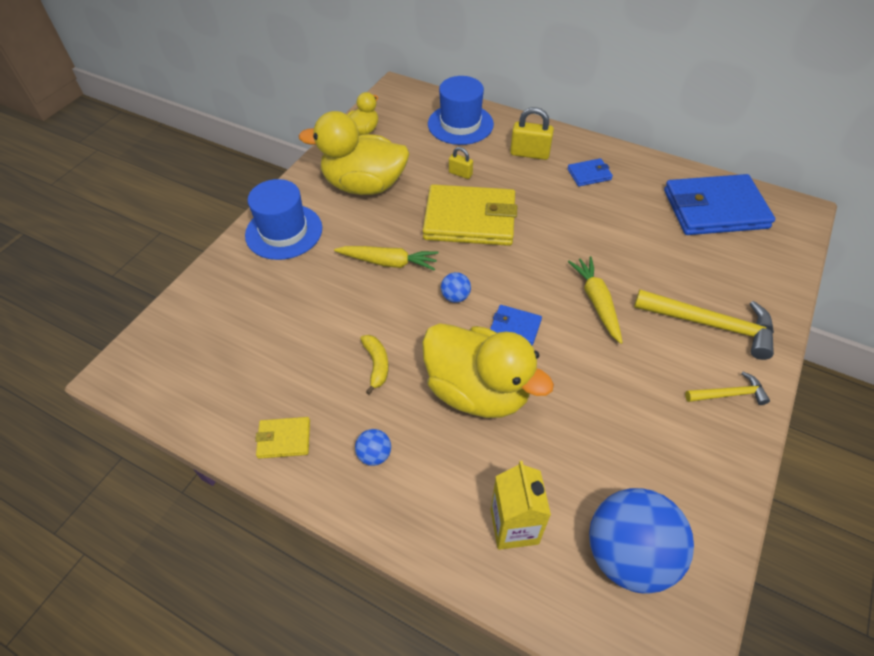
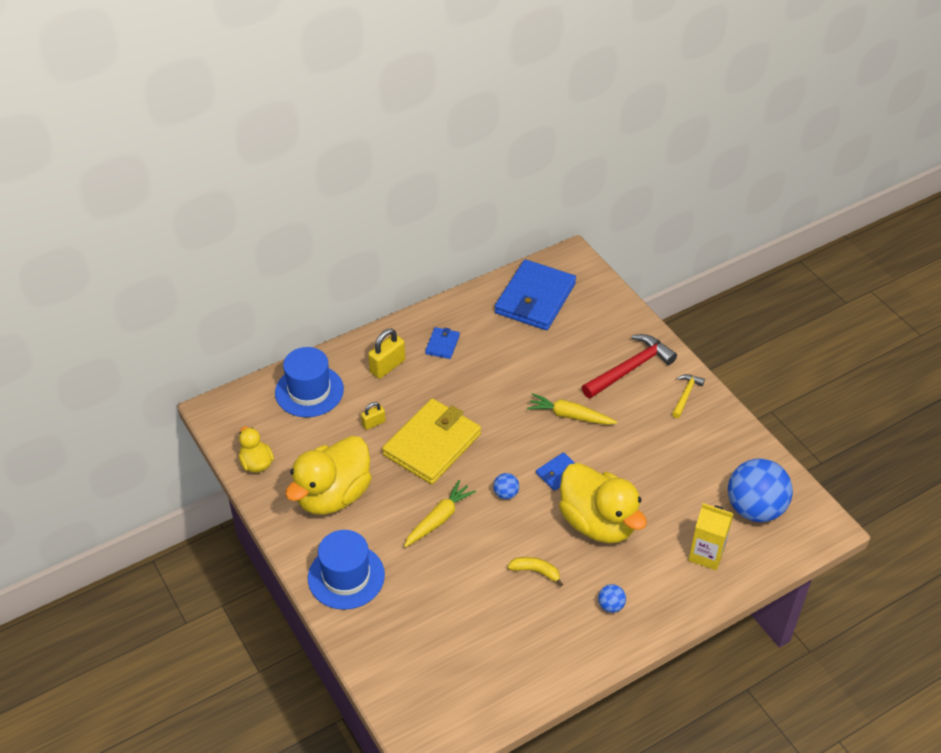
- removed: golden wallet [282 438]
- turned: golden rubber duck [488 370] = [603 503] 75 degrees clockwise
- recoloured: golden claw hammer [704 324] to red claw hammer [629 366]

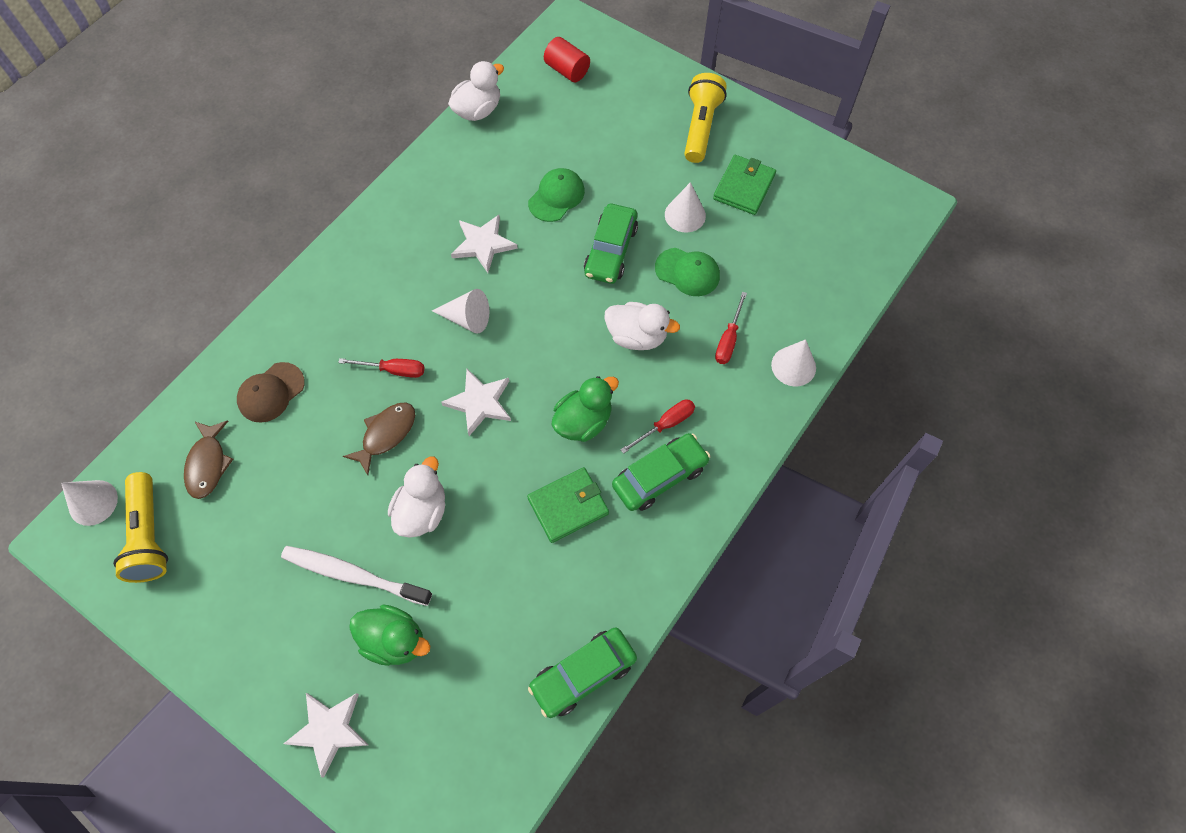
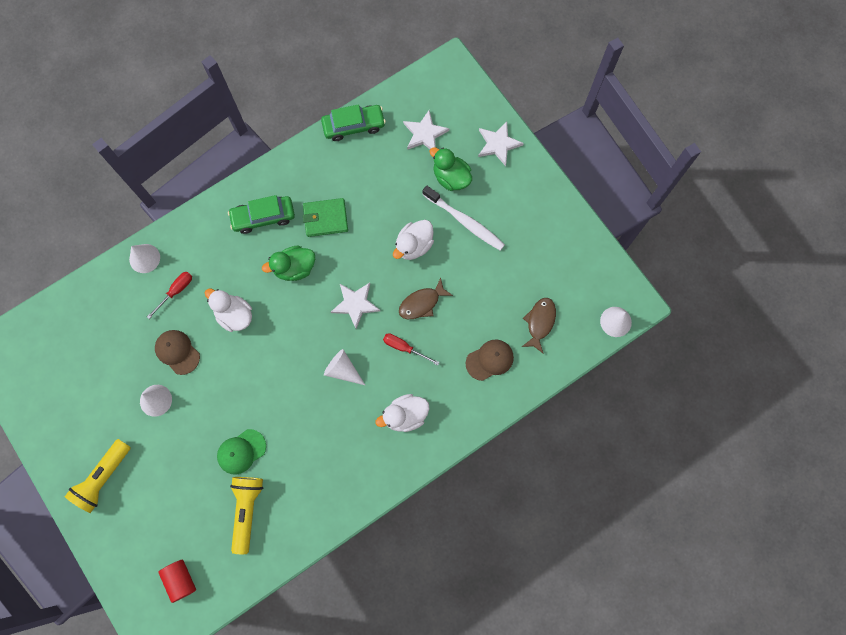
- moved: golden pocket torch [140 527] to [246 515]
- moved: pure white rubber duck [476 91] to [402 413]
- moved: pure white star shape [484 244] to [426 130]
- removed: leaf-green automobile [611 244]
- removed: red flat screwdriver [657 426]
- recoloured: leaf-green cap [687 272] to russet cap [177 352]
- removed: leaf-green wallet [744 185]

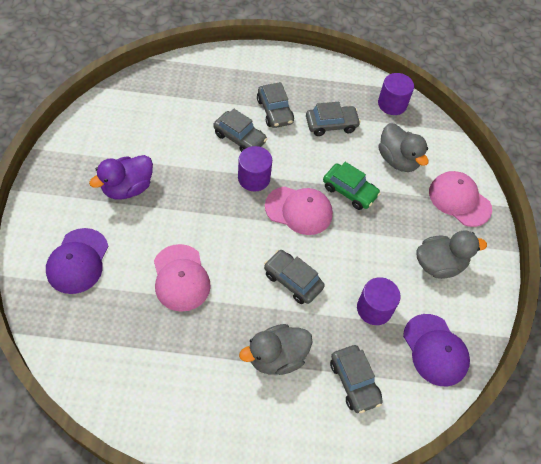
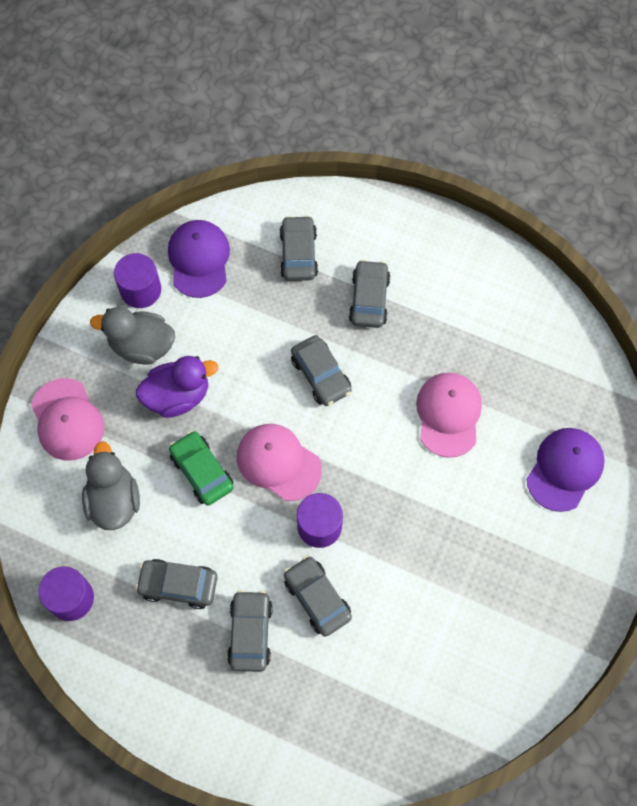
- moved: purple rubber duck [121 177] to [177 387]
- replaced: ash-grey rubber duck [276 349] to ash-grey automobile [369 294]
- moved: purple cylinder [379 301] to [137 280]

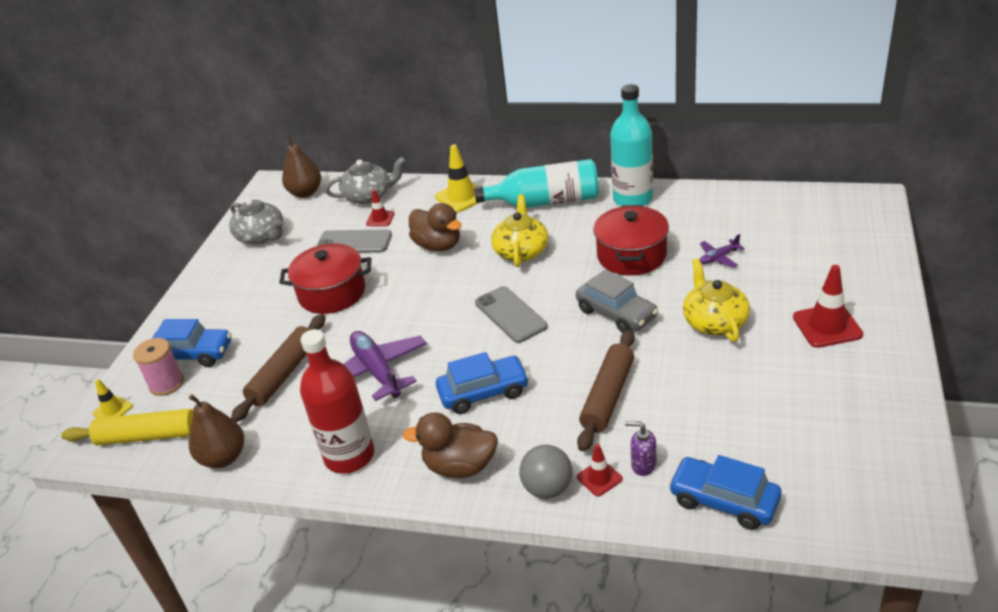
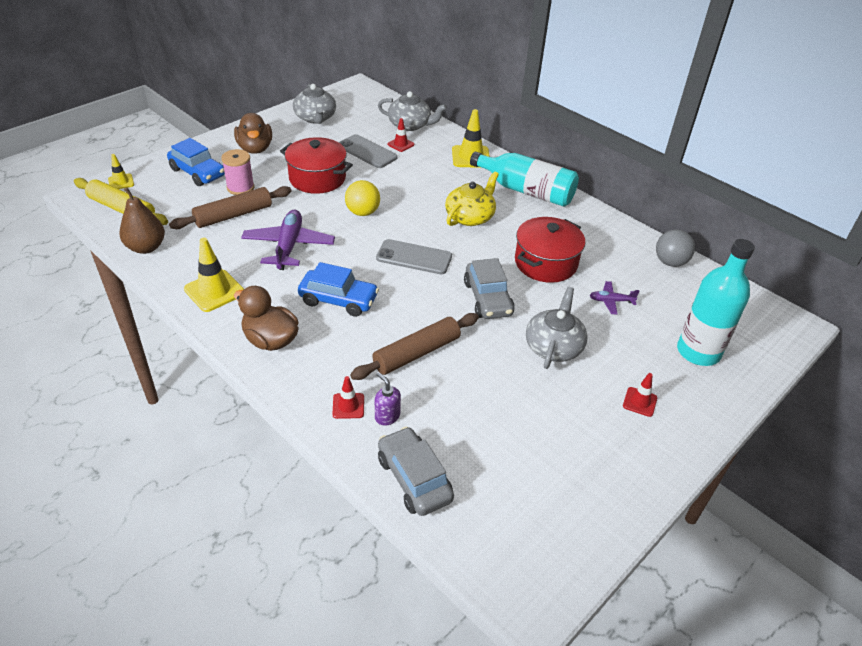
- moved: pink spool [158 367] to [237 172]
- removed: russet toy pear [301 166]
- replaced: red drink bottle [337 401] to golden road cone [214 275]
- moved: russet rubber duck [435 227] to [253 133]
- turned: ash-grey mobile phone [511 314] = [414 256] 75 degrees counterclockwise
- moved: ash-grey sphere [546 472] to [675 248]
- moved: teal drink bottle [631 145] to [716 302]
- recoloured: royal blue automobile [724 492] to ash-grey automobile [416 471]
- recoloured: golden teapot [716 300] to ash-grey teapot [557 328]
- resized: red road cone [828 306] = [640 395] x0.57
- added: golden sphere [362 198]

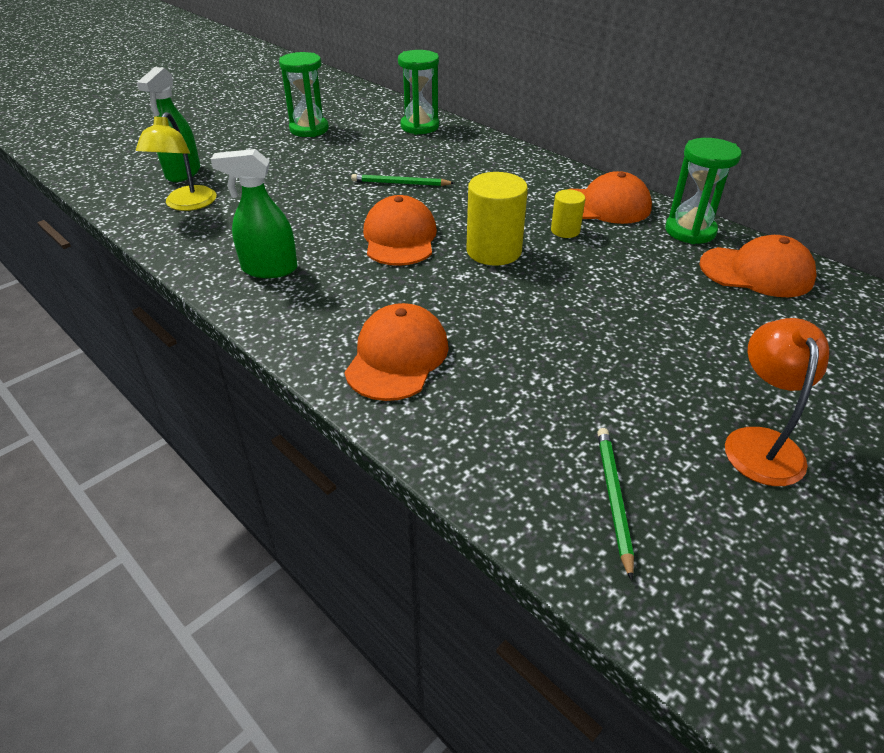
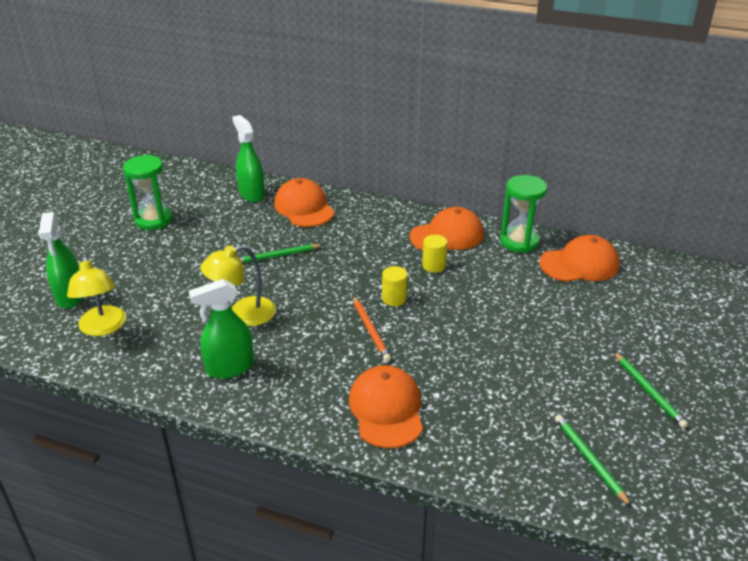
- moved: bright orange cap [400 230] to [304 202]
- replaced: leaf-green hourglass [418 92] to leaf-green spray bottle [248 158]
- resized: golden cylinder [497 219] = [395 286] x0.55
- replaced: bright orange lamp [777 402] to leaf-green pencil [651 390]
- added: golden lamp [238 285]
- added: bright orange pencil [372 329]

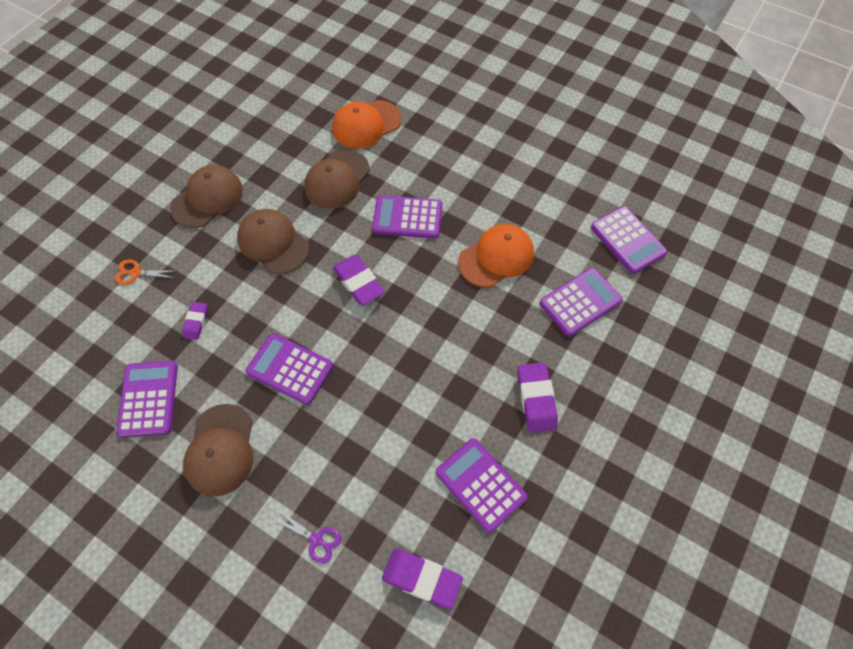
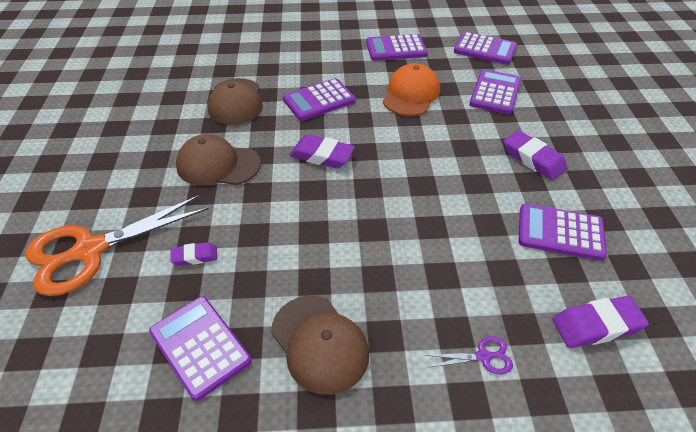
- resized: bright orange shears [144 272] = [117 245] x2.45
- removed: russet cap [206 196]
- turned: purple eraser [195 321] = [193 254] 75 degrees counterclockwise
- moved: purple calculator [289 369] to [397 47]
- removed: bright orange cap [367 124]

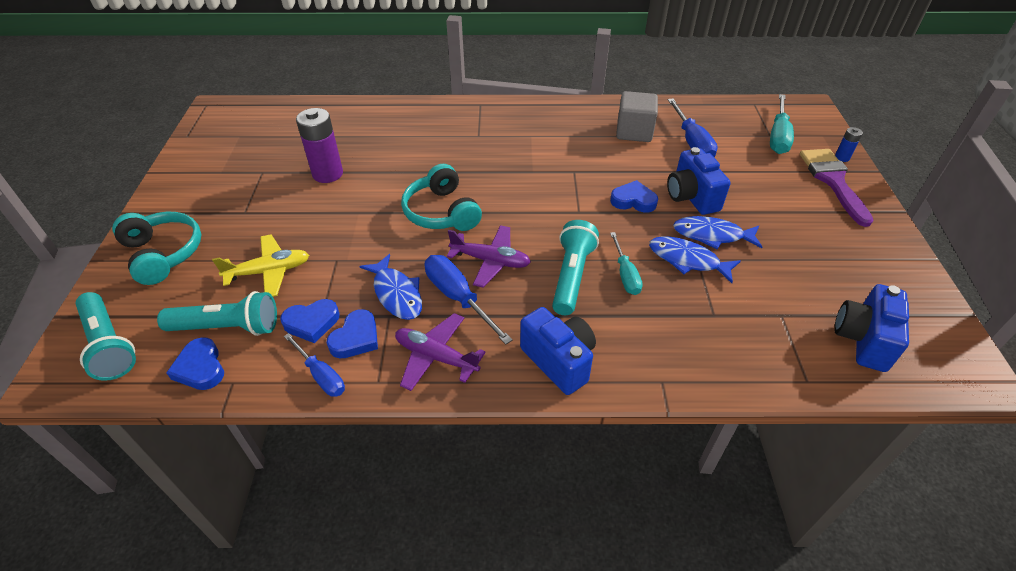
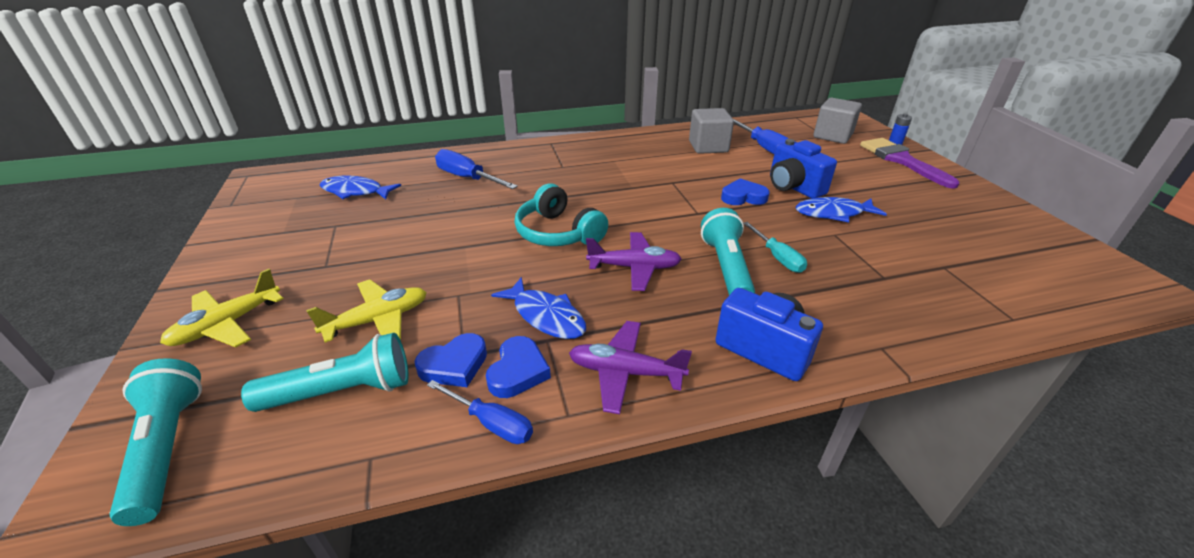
- turned: teal pocket torch [106 336] = [155 442] 150 degrees counterclockwise
- replaced: teal headset [157 248] to golden aeroplane [222 308]
- removed: royal blue heart shape [195 363]
- removed: purple AA battery [319 145]
- moved: royal blue flat screwdriver [469 300] to [476 169]
- moved: royal blue toy fish [695 259] to [360 187]
- replaced: teal flat screwdriver [782 124] to ash-grey solid cube [837 121]
- removed: royal blue camera [871 328]

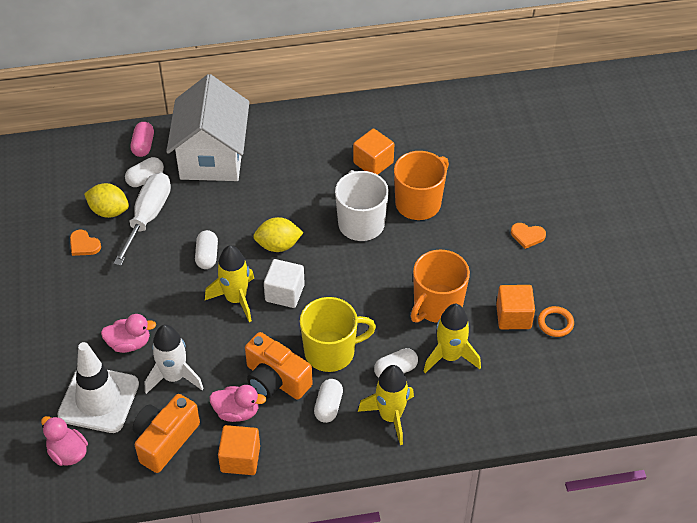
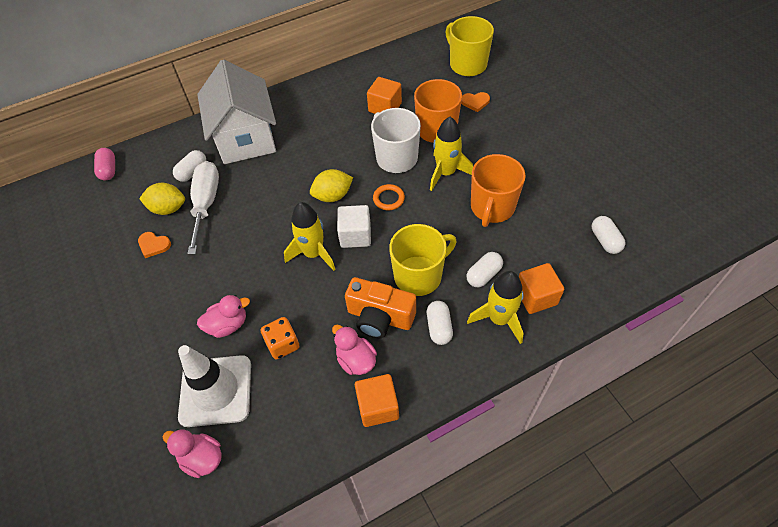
- moved: pink pill [142 139] to [104 164]
- removed: bright orange camera [166 433]
- replaced: pure white spaceship [174 359] to bright orange dice [280 338]
- moved: pure white pill [206 249] to [608 235]
- turned: pink rubber duck [237 403] = [354 350] 120 degrees counterclockwise
- moved: golden spaceship [452 338] to [451 154]
- moved: bright orange solid cube [515 307] to [541 288]
- moved: bright orange heart shape [528 236] to [475 102]
- moved: bright orange ring [556 321] to [389 197]
- added: golden coffee mug [469 46]

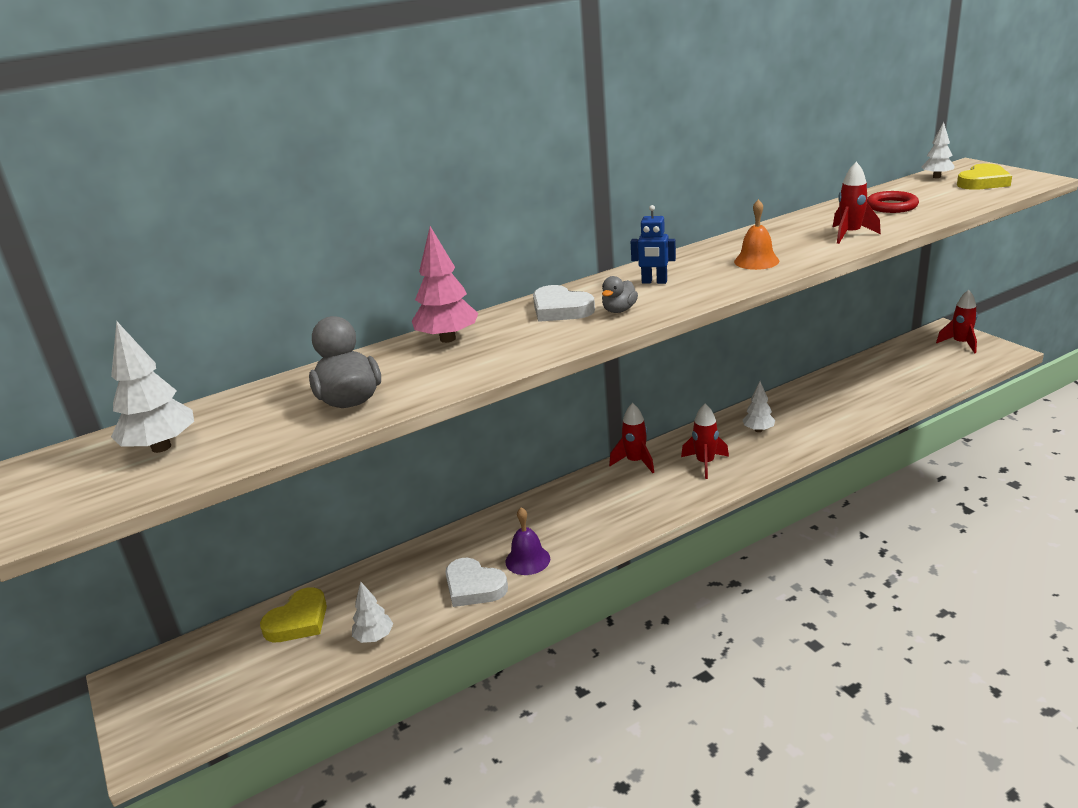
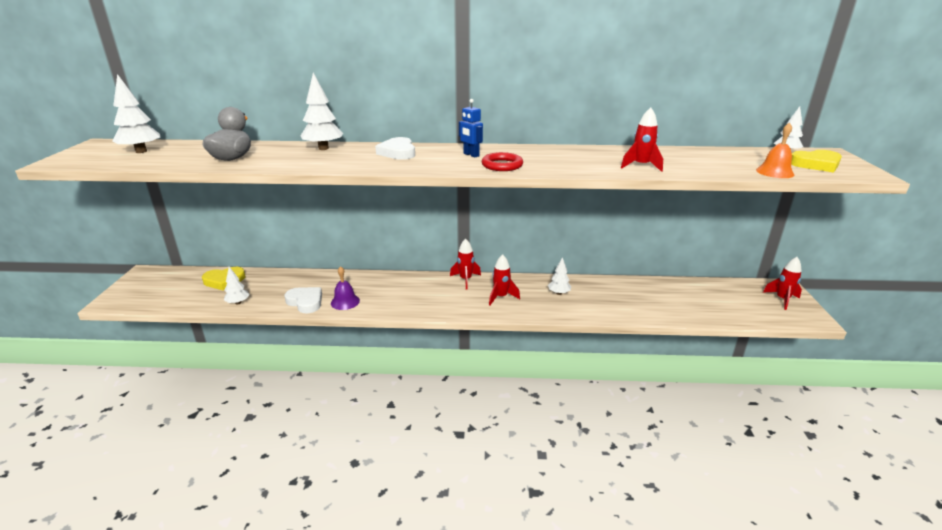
- recoloured: pink tree [445 284] to pure white tree [322 111]
- turned: pure white heart shape [476 582] = [303 300] 150 degrees clockwise
- removed: ash-grey rubber duck [620 294]
- moved: bright orange bell [757 234] to [775 150]
- moved: red ring [893 202] to [502 161]

